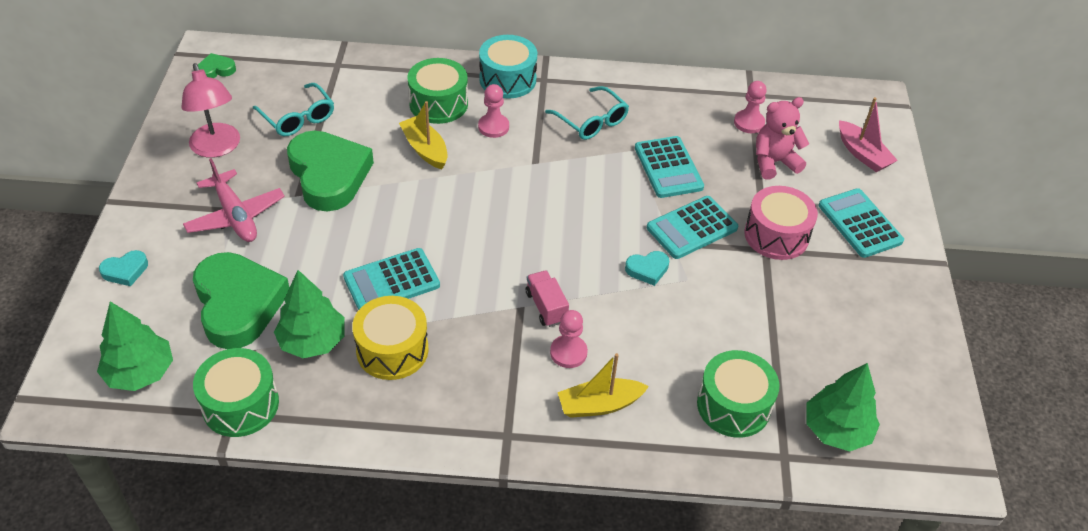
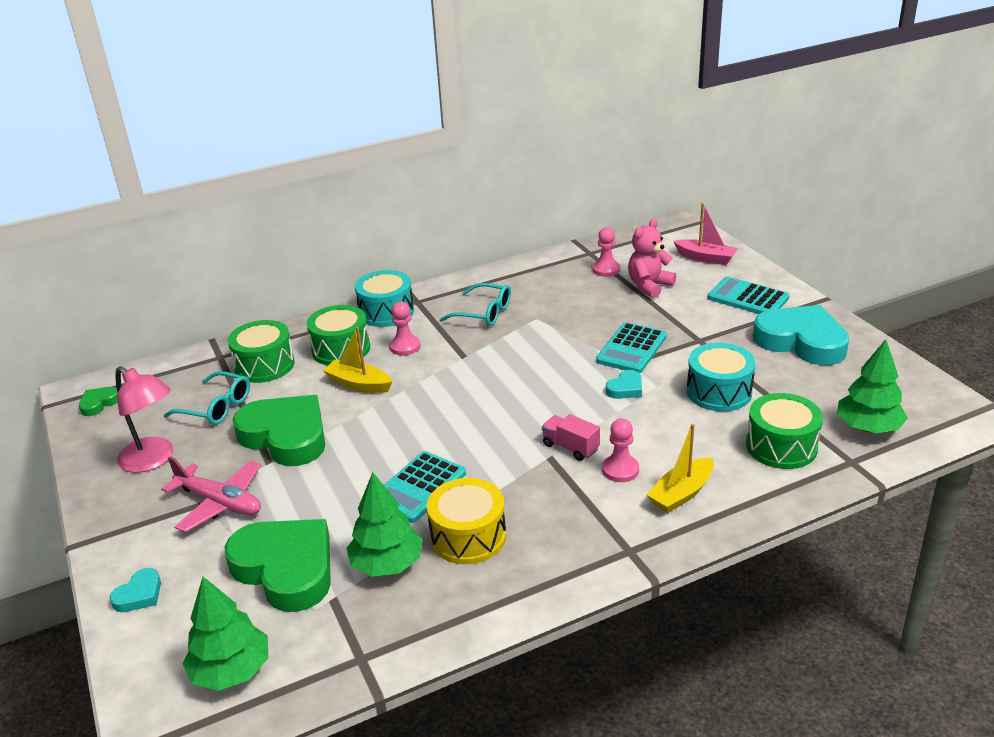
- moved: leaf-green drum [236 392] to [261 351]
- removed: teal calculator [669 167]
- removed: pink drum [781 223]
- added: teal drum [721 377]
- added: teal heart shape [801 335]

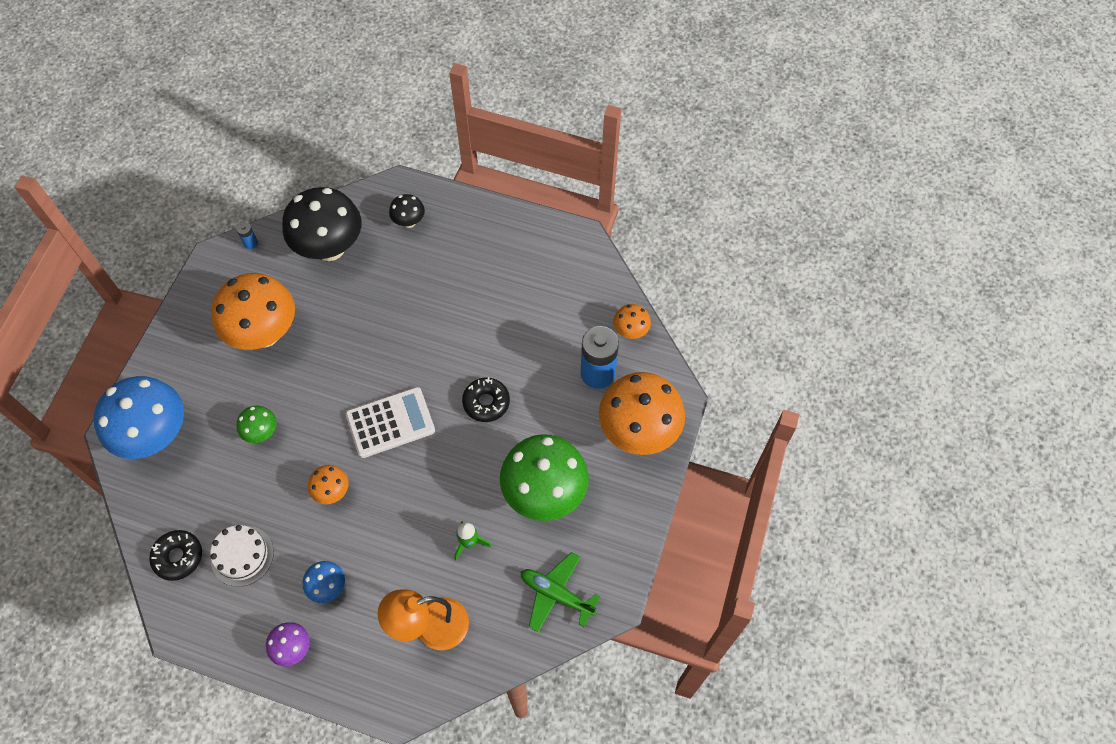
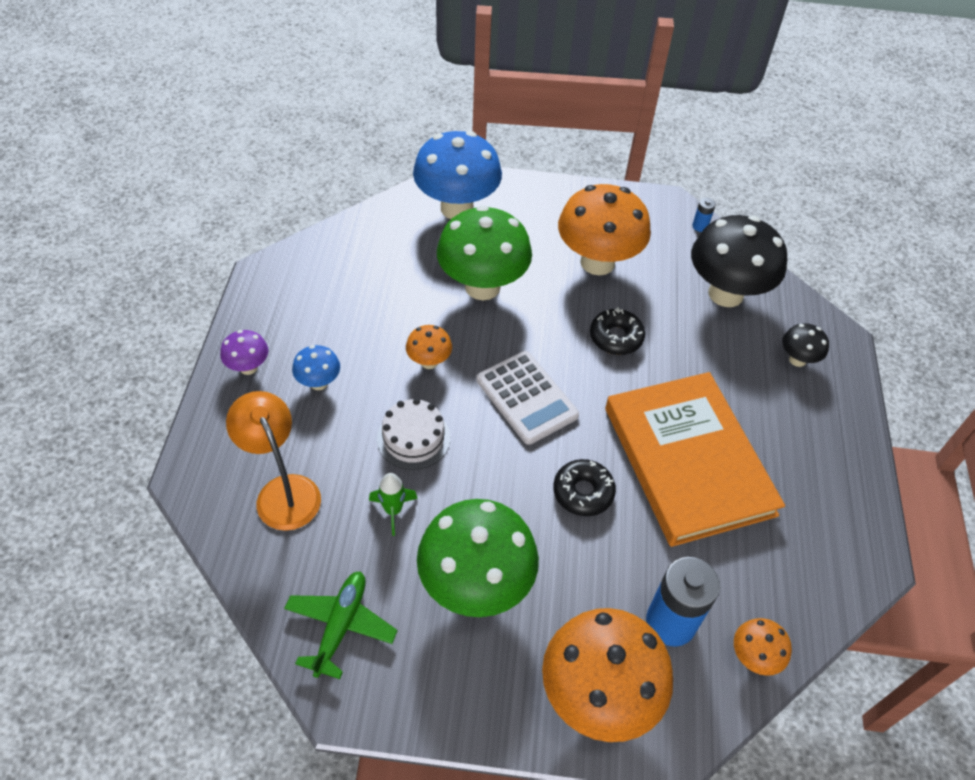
- moved: jet-black donut [175 555] to [617 331]
- moved: pure white layer cake [242 556] to [413 434]
- resized: leaf-green mushroom [257 424] = [484 252] x2.15
- added: bright orange hardback [695 459]

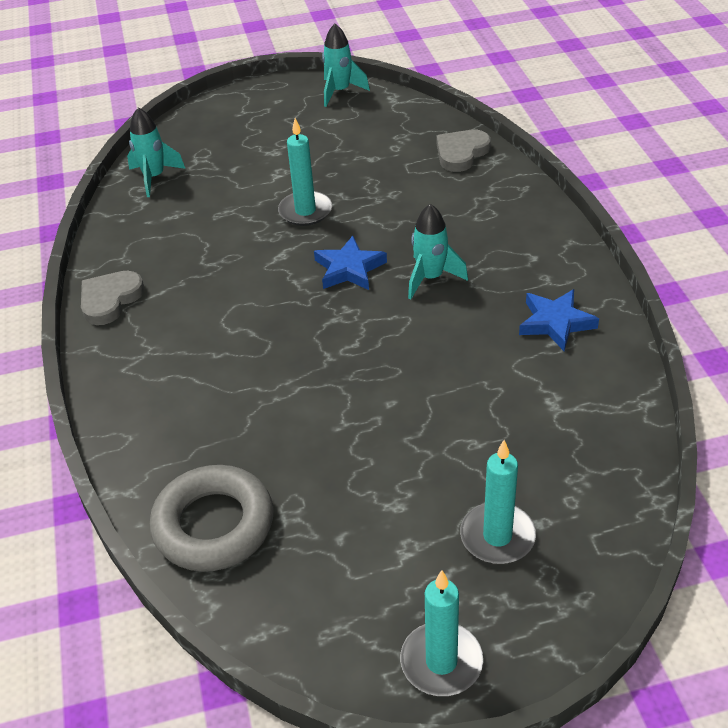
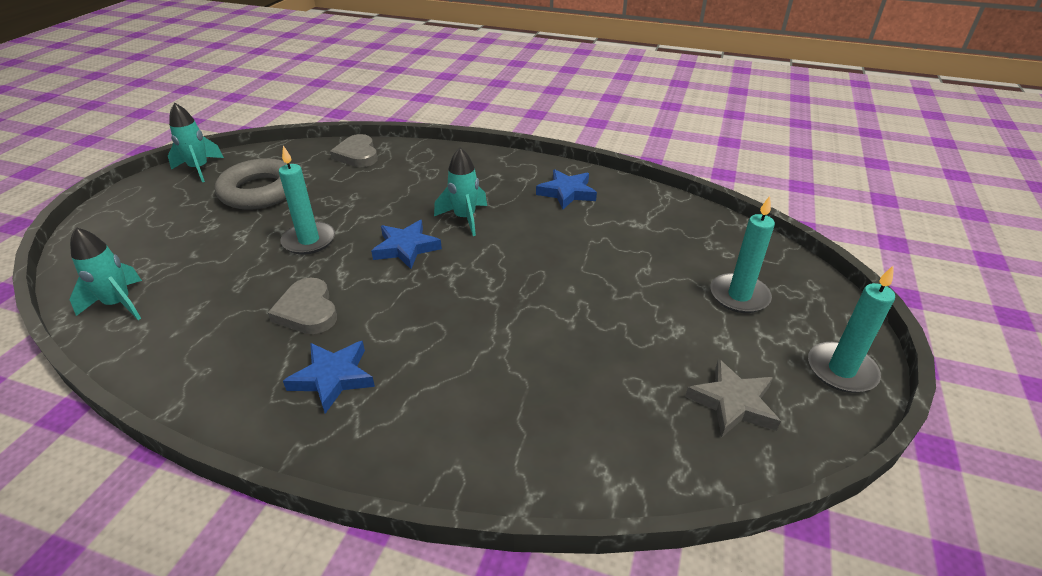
- moved: ash-grey heart shape [113 298] to [302 306]
- moved: ash-grey ring [212 518] to [251 184]
- added: royal blue star shape [329 377]
- added: ash-grey star shape [733 398]

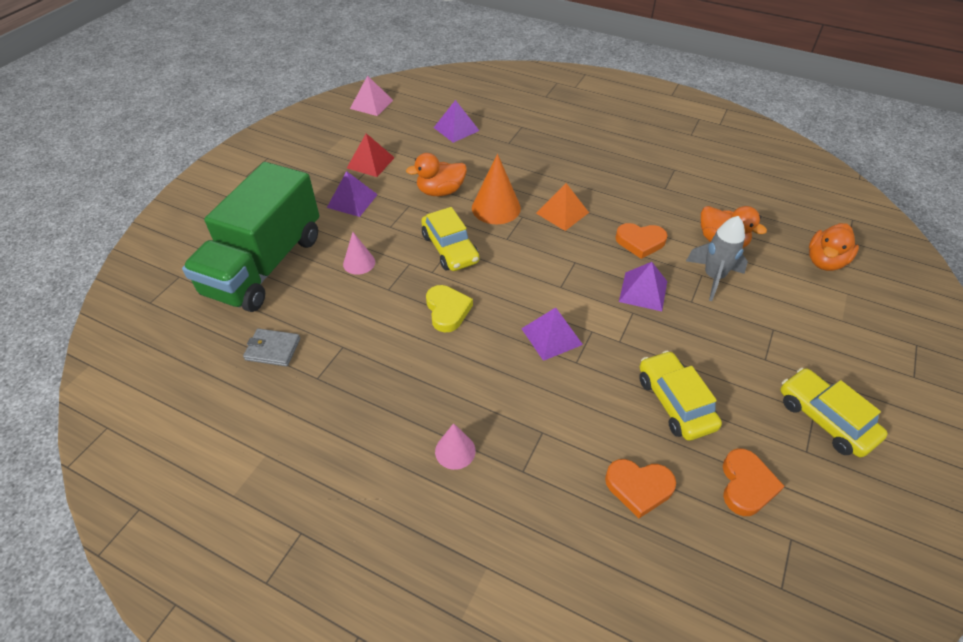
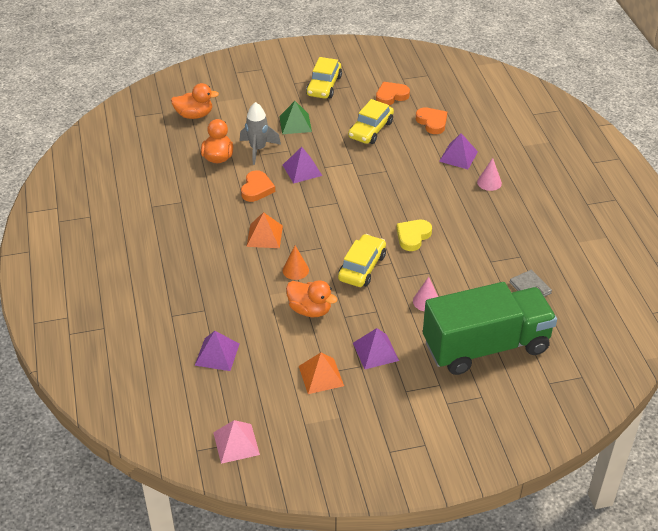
- recoloured: red pyramid shape [371 155] to bright orange pyramid shape [321 373]
- resized: bright orange solid cone [496 189] = [296 263] x0.60
- moved: purple pyramid shape [552 334] to [458 151]
- turned: bright orange heart shape [641 241] = [258 186] 45 degrees clockwise
- added: leaf-green pyramid shape [295 117]

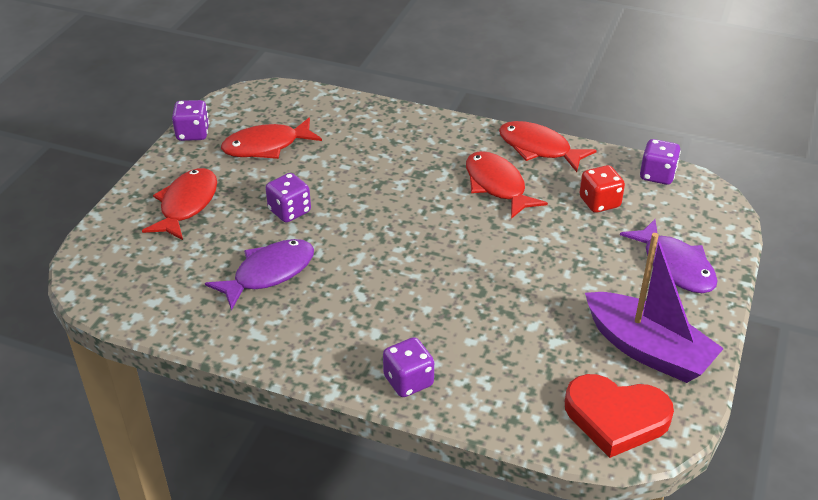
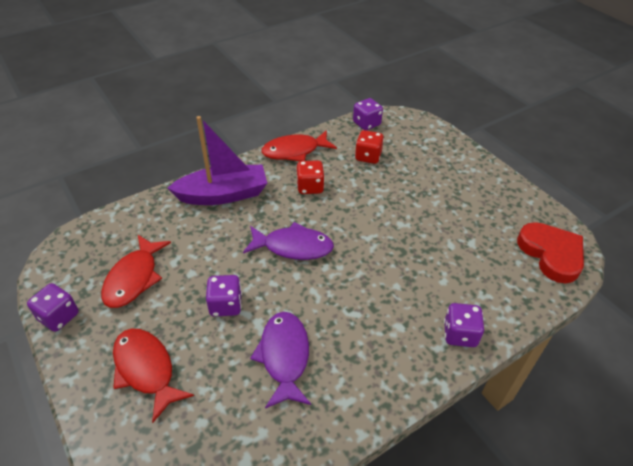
- replaced: red toy fish [507 185] to red dice [311 177]
- turned: red heart shape [619 416] = [550 252] 75 degrees counterclockwise
- moved: purple boat [654 308] to [217 160]
- moved: purple toy fish [669 256] to [288 241]

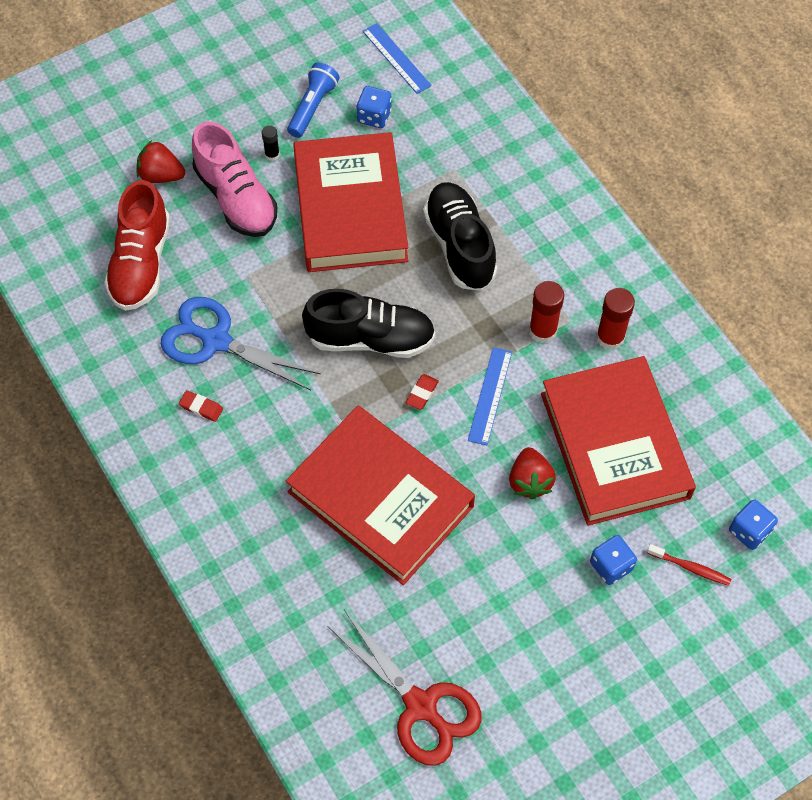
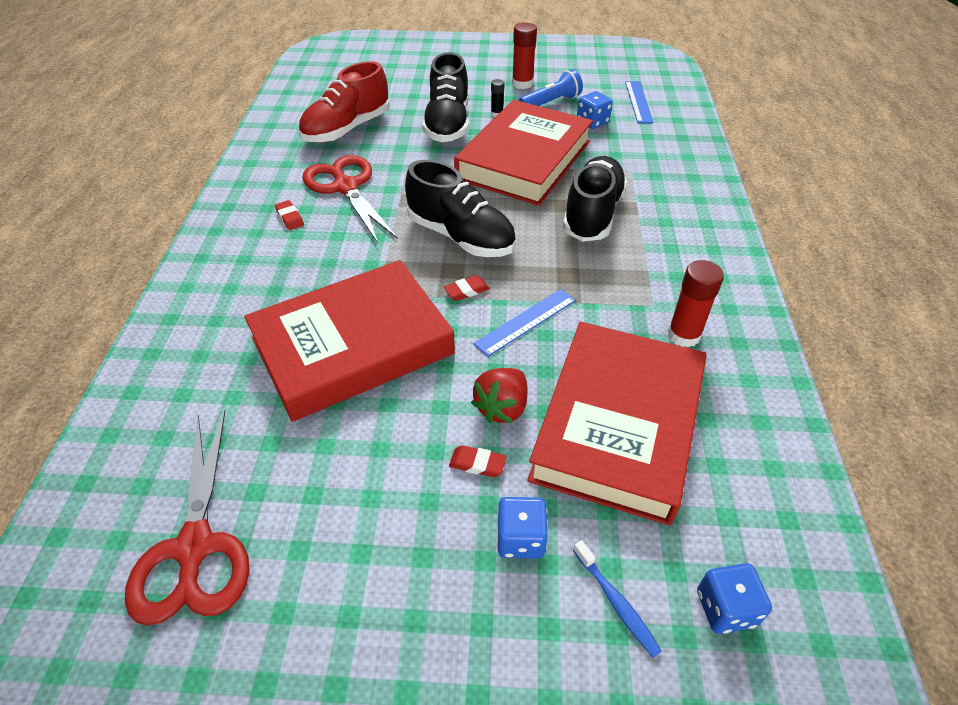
- removed: red strawberry [161 161]
- recoloured: royal blue shears [240 343] to red shears [350 199]
- recoloured: pink lace-up shoe [234 179] to jet-black lace-up shoe [445 97]
- turned: red hardback [380 495] = [349 341] 75 degrees clockwise
- moved: red glue stick [546 312] to [524 55]
- recoloured: red dental brush [689 565] to royal blue dental brush [617 599]
- added: red eraser [478 461]

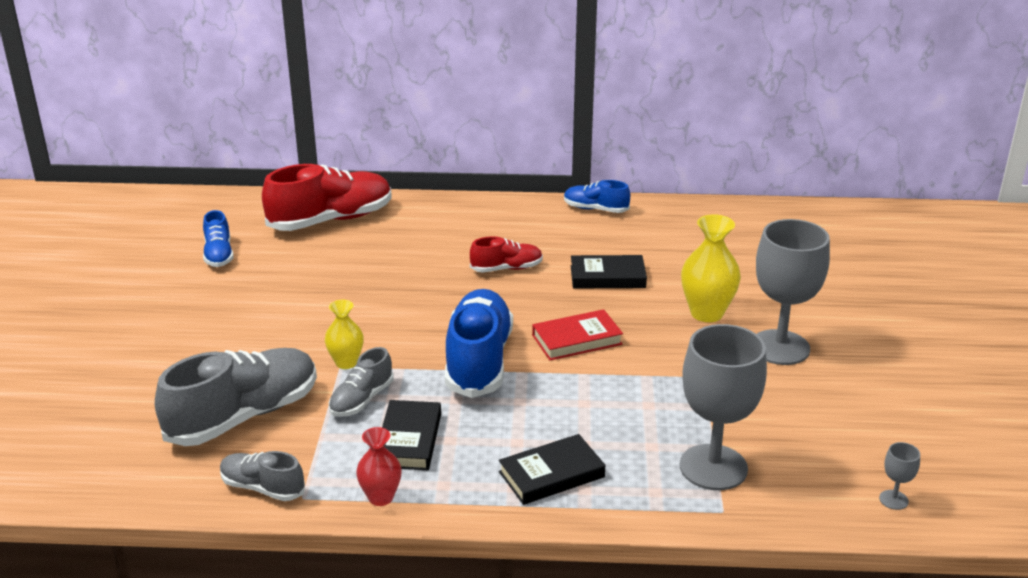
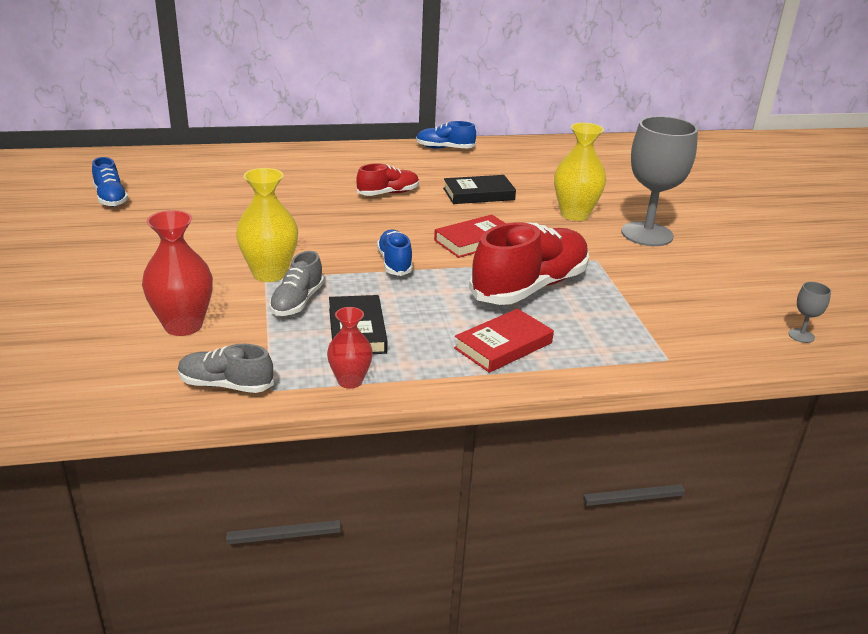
- replaced: ash-grey lace-up shoe [236 397] to red flower vase [177 273]
- moved: red lace-up shoe [326 197] to [529 263]
- resized: golden flower vase [344 334] = [267 225] x1.61
- resized: royal blue lace-up shoe [479 343] = [395 252] x0.52
- recoloured: jet-black hardback [552 469] to red hardback [504 341]
- removed: ash-grey goblet [723 407]

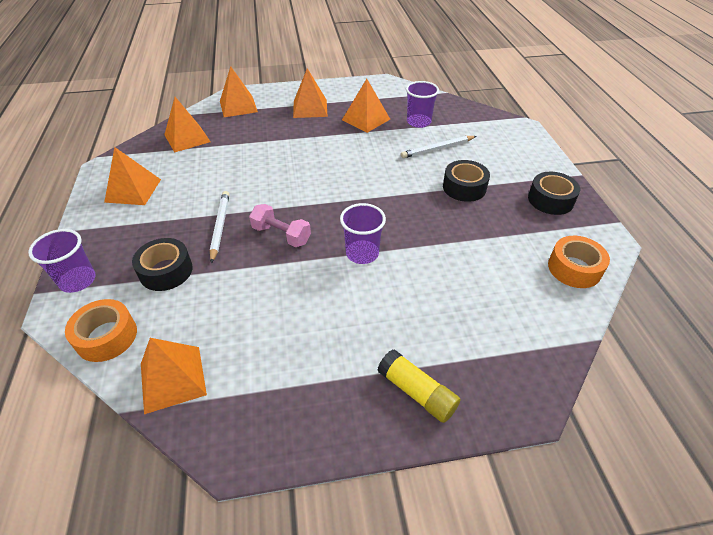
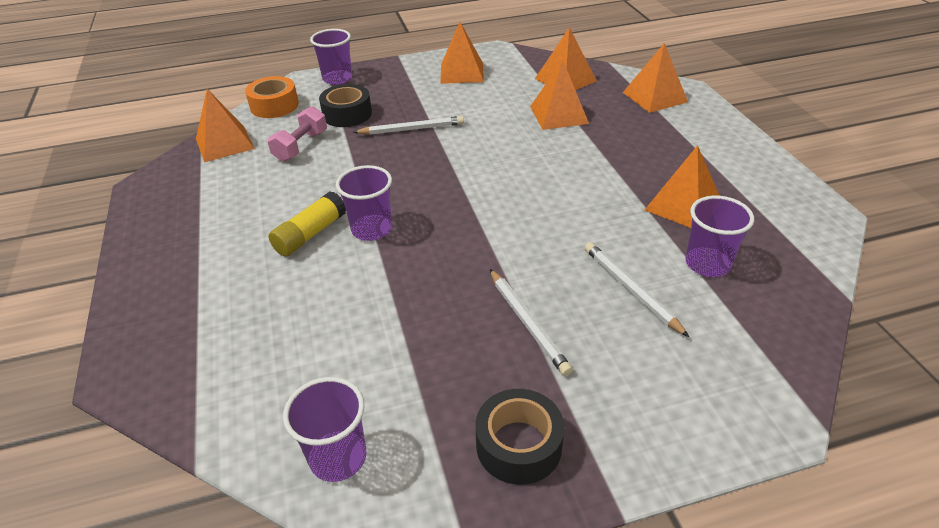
- moved: pink free weight [280 225] to [297 134]
- moved: bright orange pyramid shape [310 93] to [559 95]
- moved: golden glue stick [418 386] to [307 224]
- replaced: jet-black sticky tape [466 181] to pure white pencil [531 322]
- replaced: bright orange sticky tape [579 262] to purple cup [325 429]

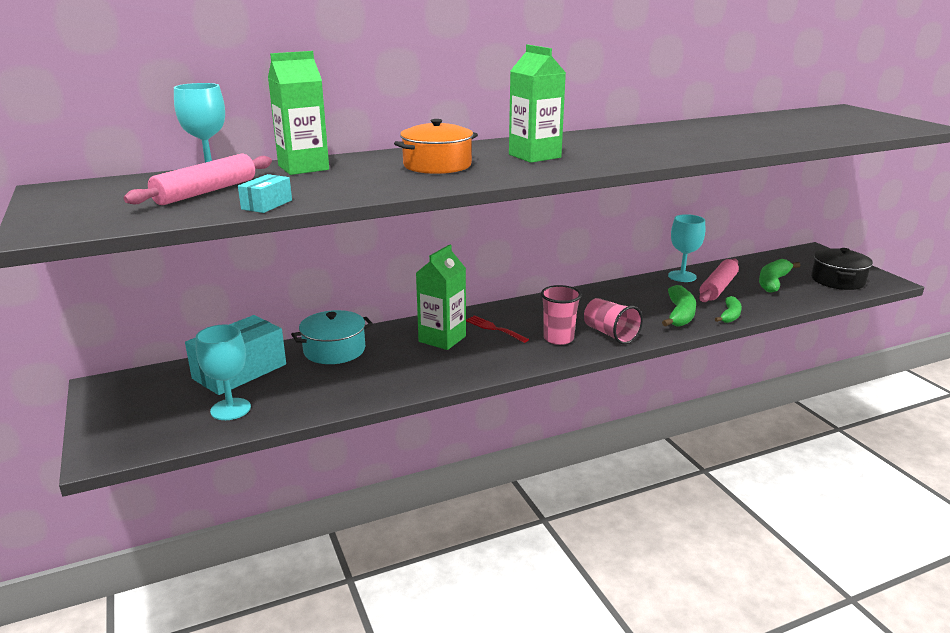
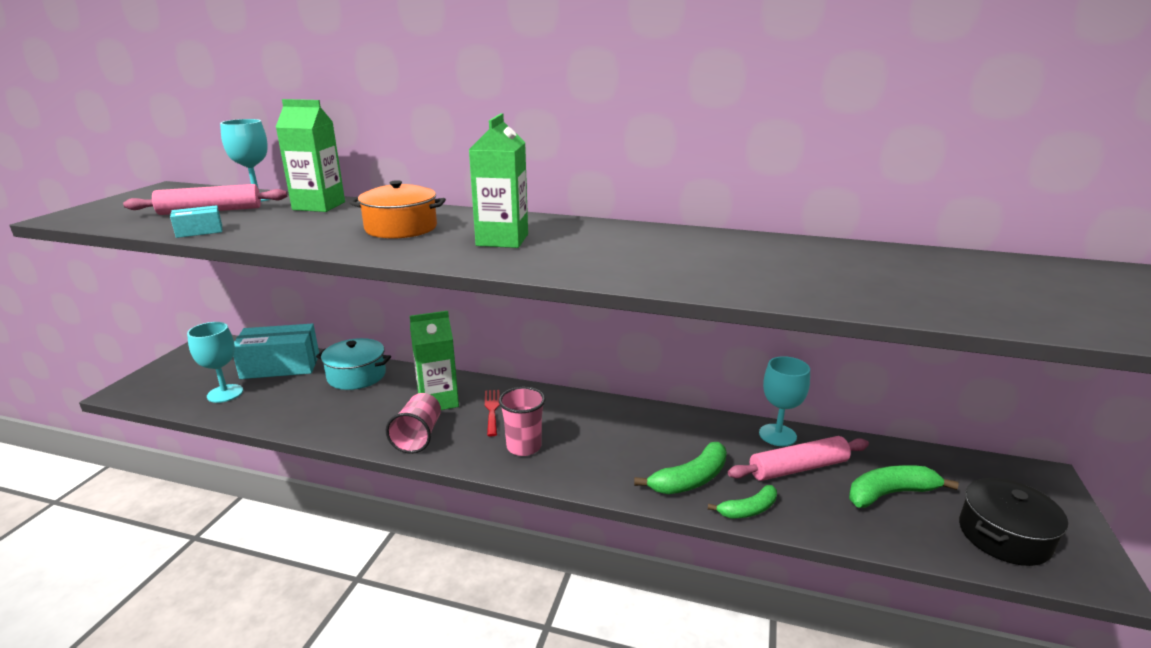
- moved: pink cup [613 321] to [413 423]

